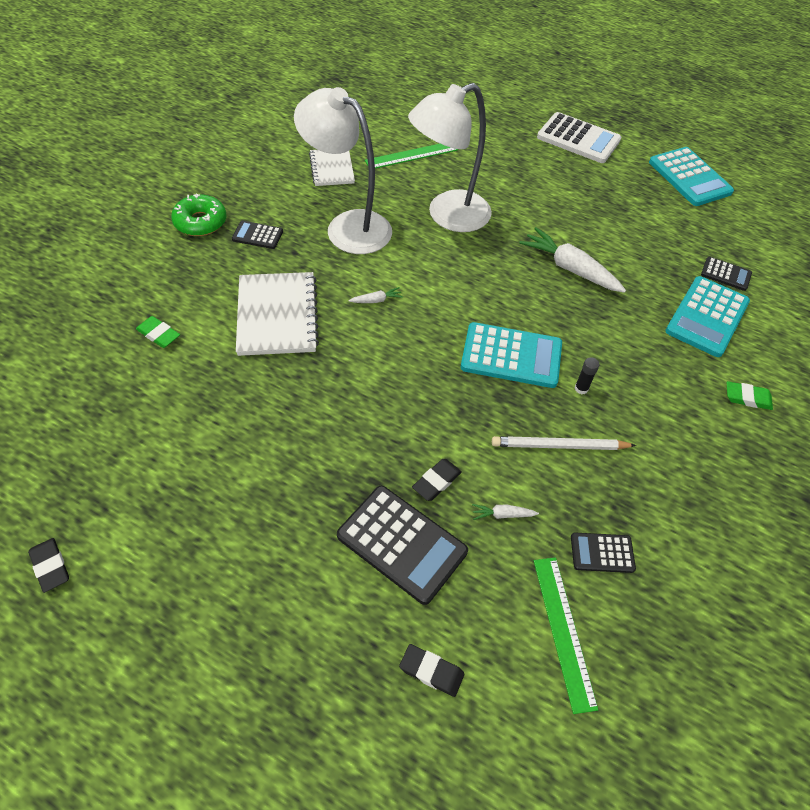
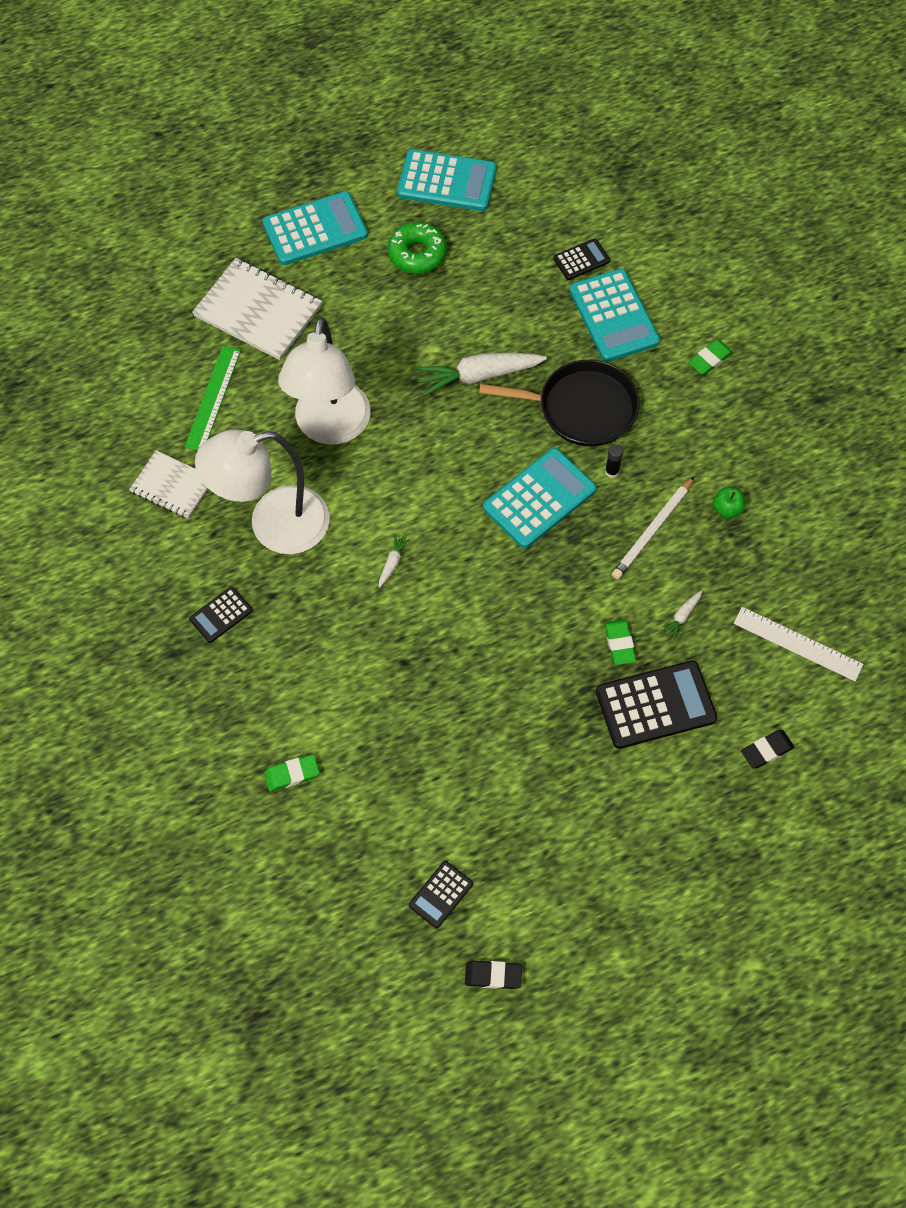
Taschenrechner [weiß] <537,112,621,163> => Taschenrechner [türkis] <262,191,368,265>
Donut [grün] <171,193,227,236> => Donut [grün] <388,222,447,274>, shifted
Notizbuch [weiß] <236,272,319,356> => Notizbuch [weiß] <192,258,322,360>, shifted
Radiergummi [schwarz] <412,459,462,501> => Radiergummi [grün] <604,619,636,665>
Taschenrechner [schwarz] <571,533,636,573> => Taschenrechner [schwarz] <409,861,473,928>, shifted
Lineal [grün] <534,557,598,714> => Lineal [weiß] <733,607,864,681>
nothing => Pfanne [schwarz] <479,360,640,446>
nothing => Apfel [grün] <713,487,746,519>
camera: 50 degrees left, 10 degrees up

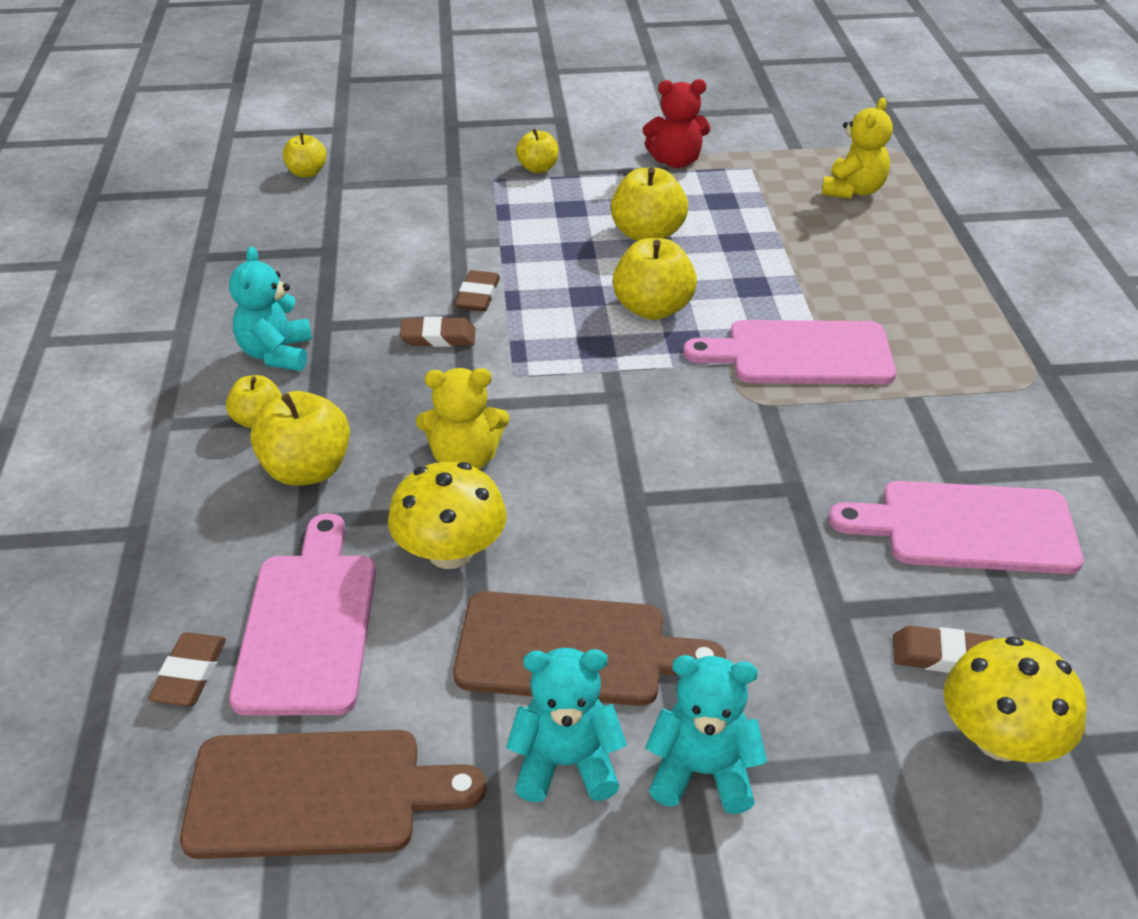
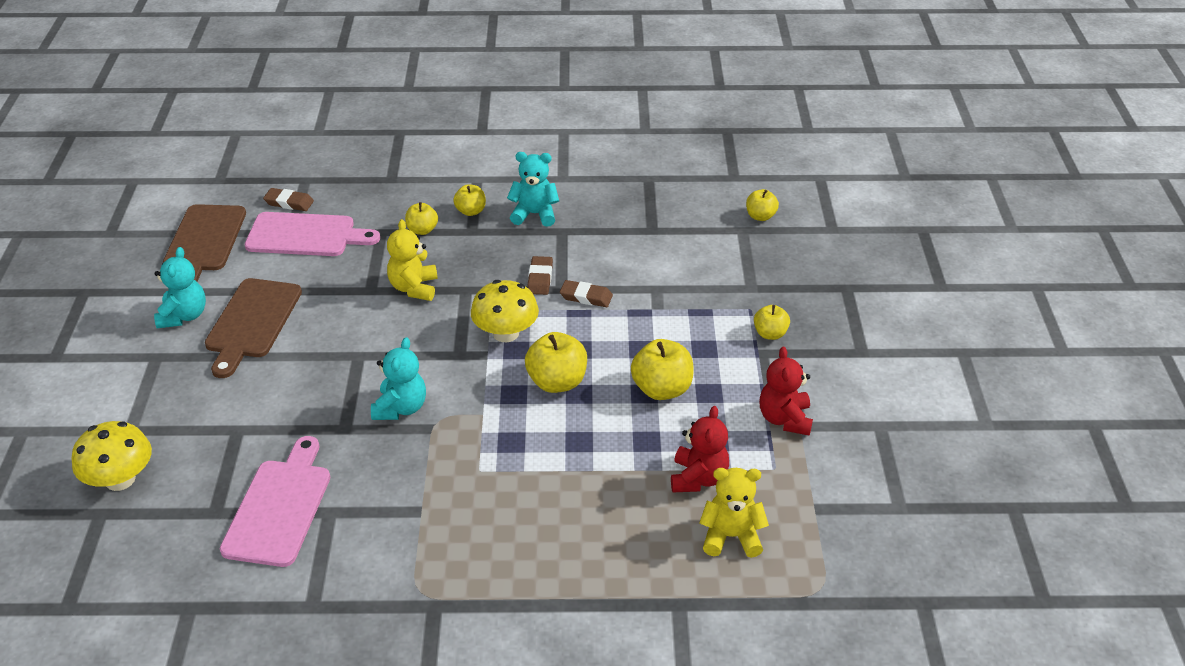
Teddybär [gelb] <822,98,893,199> => Teddybär [gelb] <699,468,769,558>, 150 degrees clockwise
Schneidebrett [rosa] <683,320,896,384> => nothing
Apfel [gelb] <250,391,350,486> => Apfel [gelb] <405,202,438,235>, x0.60
Pilz [gelb] <388,462,507,569> => Pilz [gelb] <471,280,539,342>, shifted
Radiergummi [braun] <893,626,994,673> => nothing
Teddybär [türkis] <645,655,767,814> => Teddybär [türkis] <371,337,426,420>, shifted
nothing => Teddybär [rot] <671,406,729,492>
camera: 95 degrees right, 0 degrees up

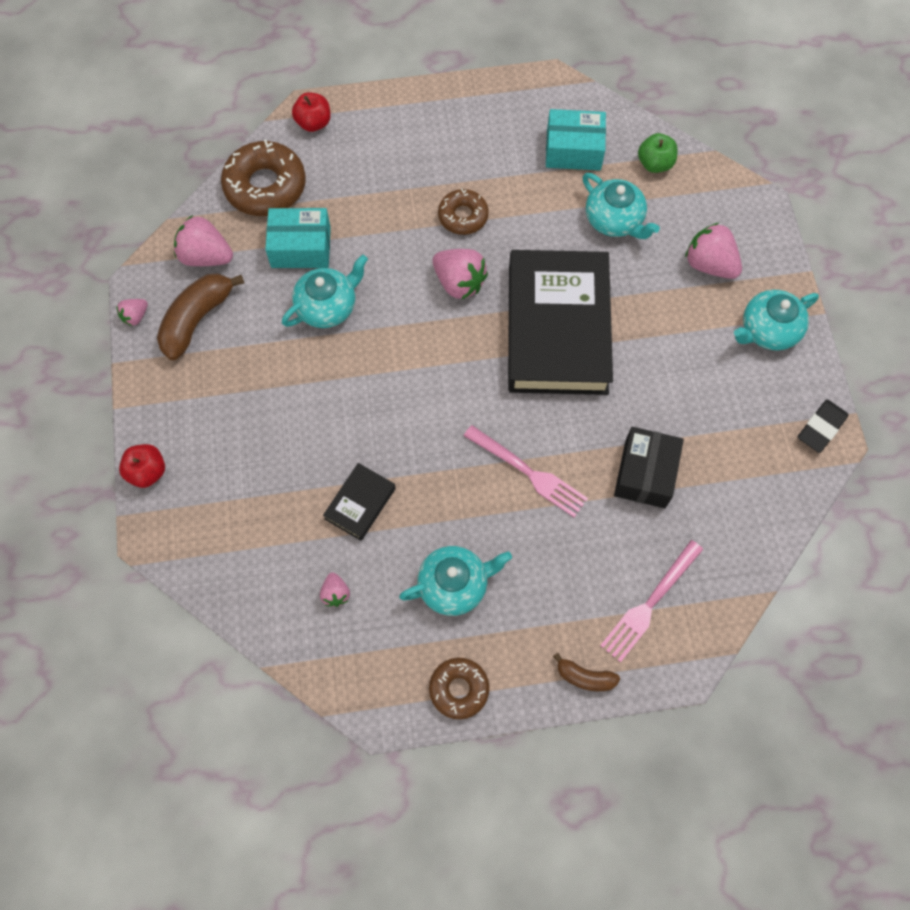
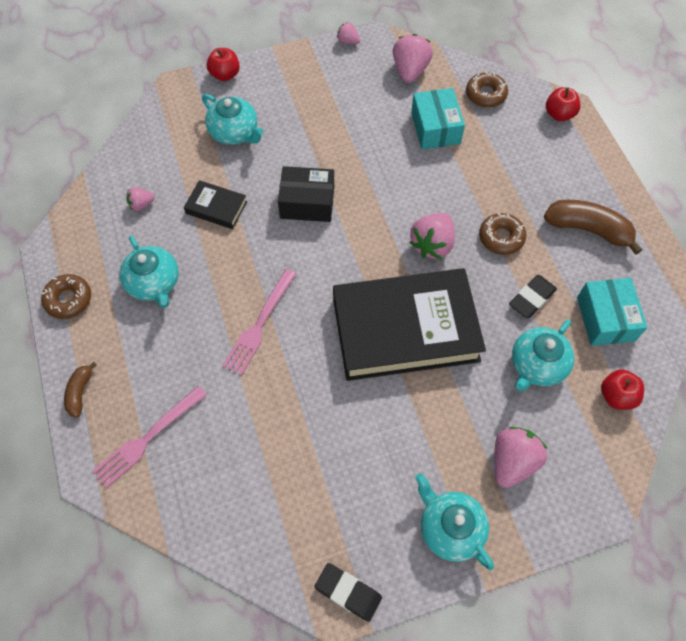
Apfel [grün] <638,133,678,173> => Apfel [rot] <601,369,644,410>
Donut [braun] <221,139,306,216> => Donut [braun] <466,71,508,108>, x0.60
Teekanne [türkis] <282,255,368,328> => Teekanne [türkis] <202,94,264,145>, shifted
Banane [braun] <157,274,244,360> => Banane [braun] <544,200,642,255>, shifted
Schachtel [schwarz] <614,427,684,508> => Schachtel [schwarz] <278,166,334,222>, shifted
Gabel [rosa] <600,540,703,662> => Gabel [rosa] <92,386,207,488>, 75 degrees counterclockwise
nothing => Radiergummi [schwarz] <509,275,557,318>
camera: 80 degrees right, 5 degrees down

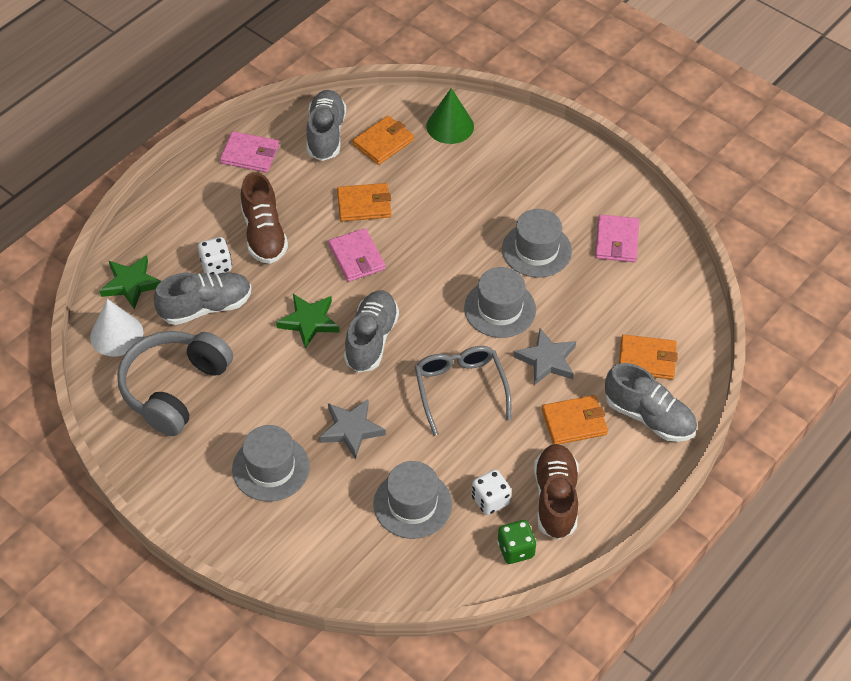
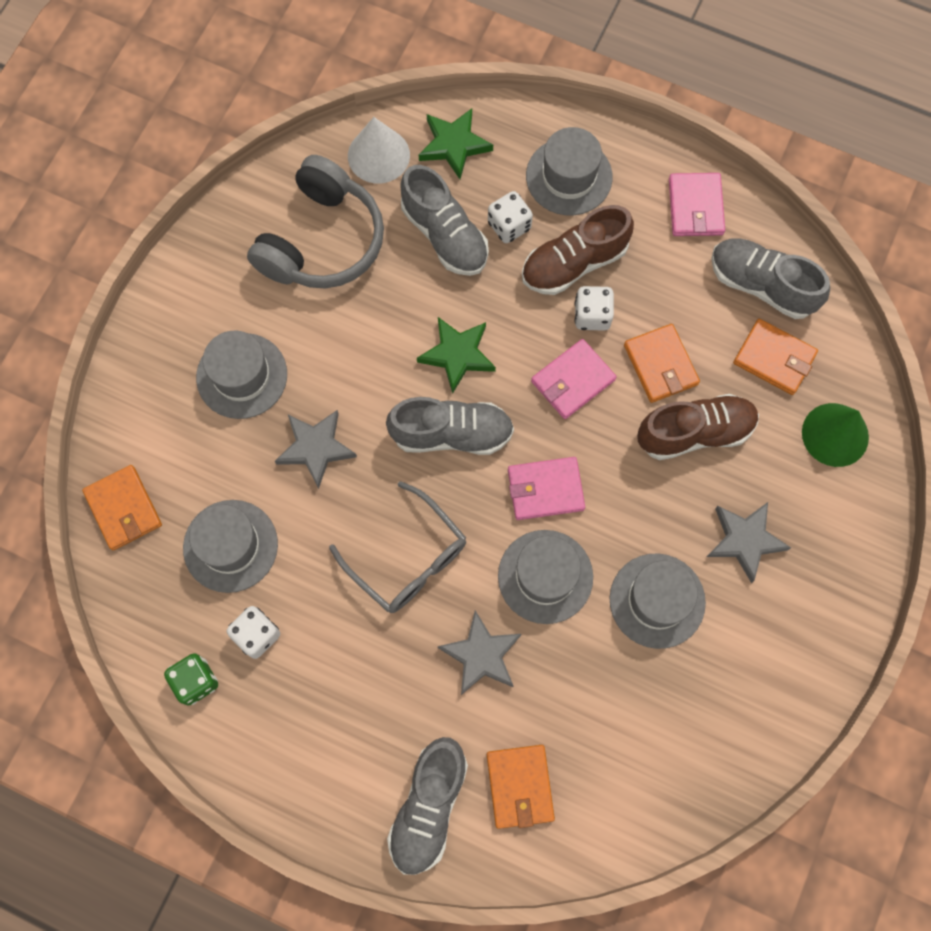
Schuh [grau] <307,90,346,161> => Schuh [grau] <711,238,830,319>, 135 degrees counterclockwise
Geldbörse [rosa] <595,215,639,262> => Geldbörse [rosa] <508,457,585,520>, shifted
Kopfhörer [grau] <117,331,233,436> => Kopfhörer [grau] <247,155,384,288>, 105 degrees clockwise
Brille [grau] <415,346,511,436> => Brille [grau] <329,481,466,613>, 75 degrees clockwise
Geldbörse [orange] <542,395,608,445> => Geldbörse [orange] <82,465,162,550>, shifted
Schuh [braun] <534,444,579,540> => Schuh [braun] <637,394,759,460>, shifted
nothing => Hut [grau] <526,127,613,215>
nothing => Spielwürfel [weiß] <574,286,614,331>
nothing => Stern [grau] <707,502,791,583>
camera: 75 degrees right, 20 degrees up

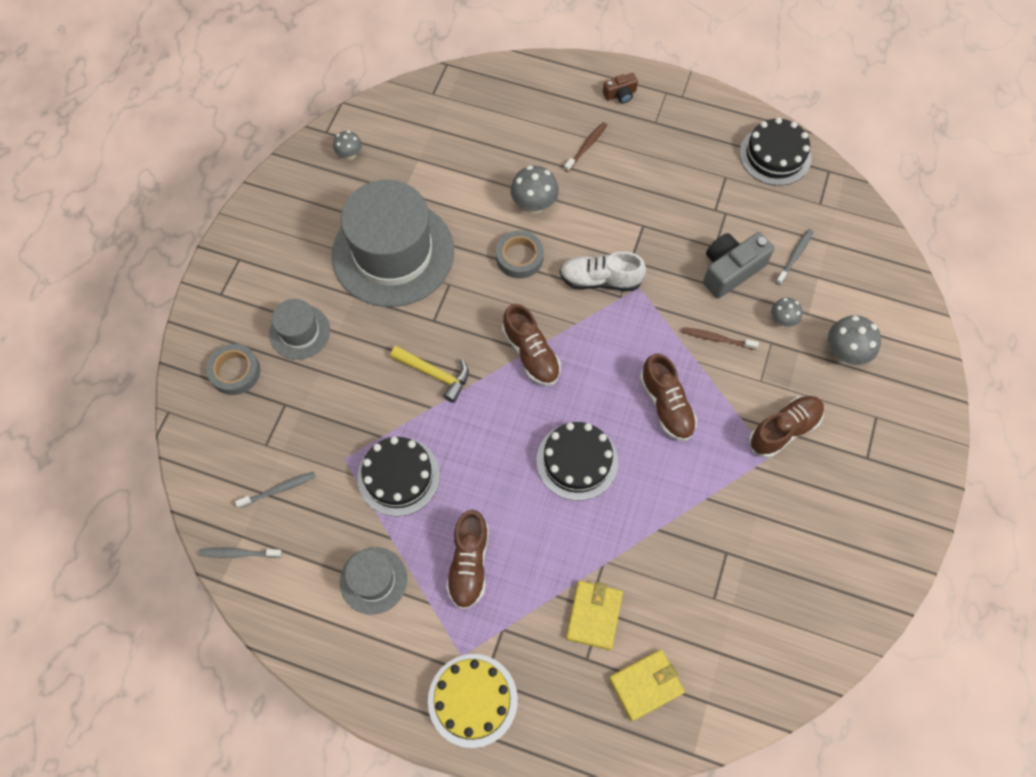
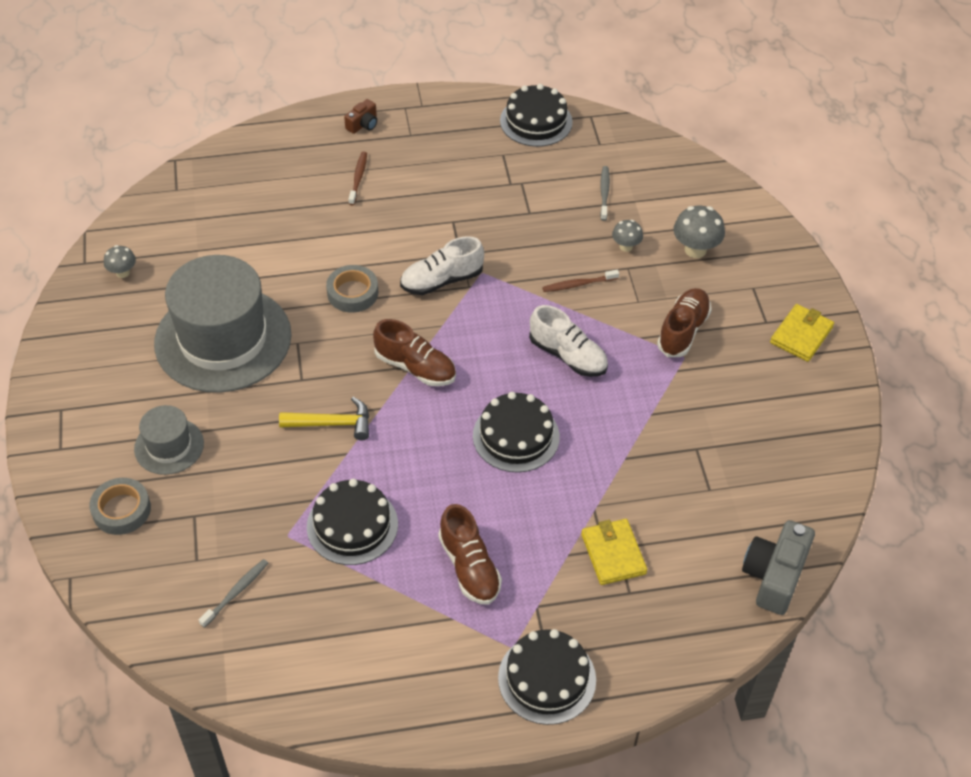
Pilz [grau] <510,166,559,214> => nothing
Kamera [grau] <703,232,774,299> => Kamera [grau] <742,520,815,615>, shifted
Schuh [braun] <640,353,697,441> => Schuh [weiß] <529,305,608,377>
Hut [grau] <340,547,407,615> => nothing
Zahnbürste [grau] <198,548,282,558> => nothing
Geldbörse [gelb] <609,649,685,721> => Geldbörse [gelb] <770,304,834,362>, shifted
Kuchen [gelb] <428,654,518,748> => Kuchen [schwarz] <498,629,596,725>
camera: 30 degrees left, 15 degrees down

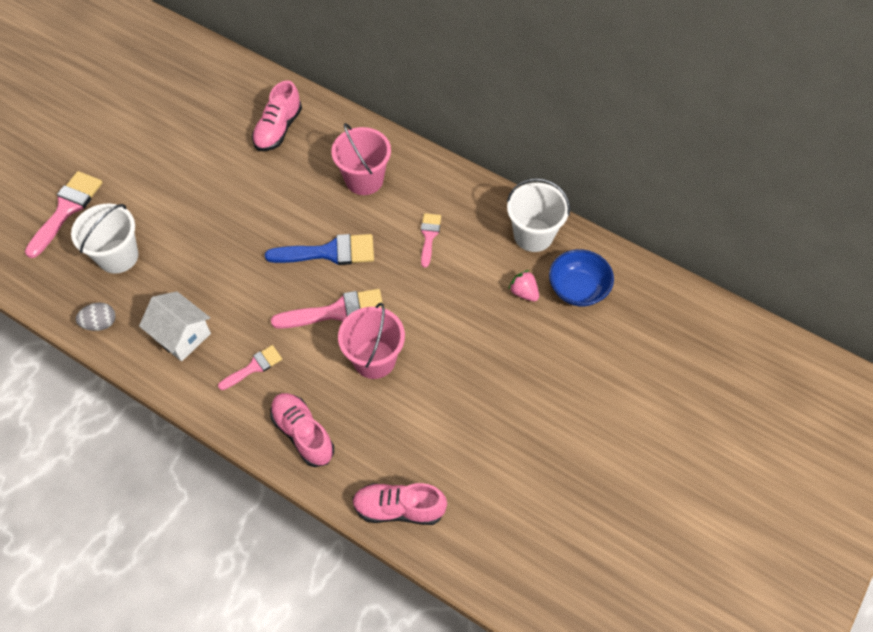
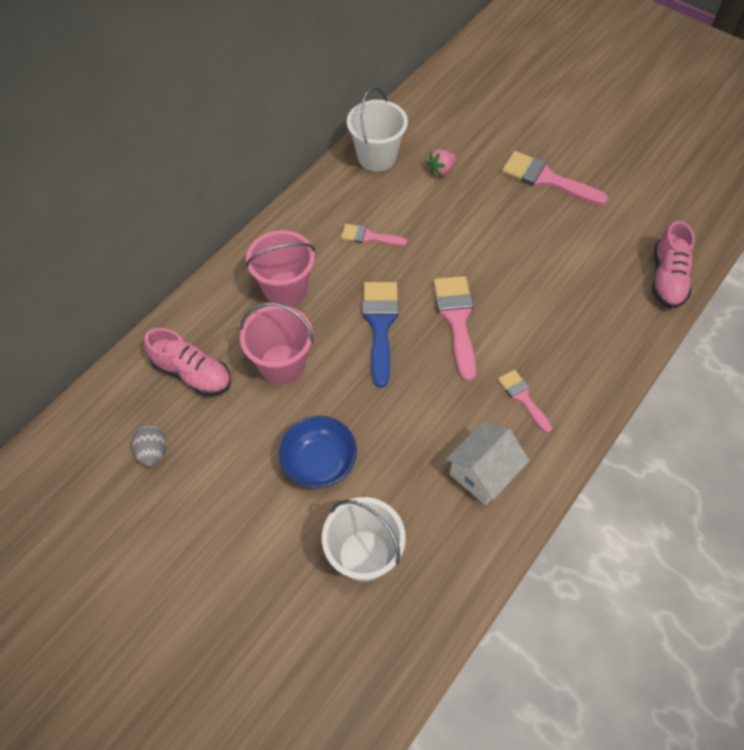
Pinsel [rosa] <25,171,103,258> => Pinsel [rosa] <502,151,608,206>, shifted
Schüssel [blau] <549,249,614,306> => Schüssel [blau] <278,416,357,488>, shifted
Ei [grau] <76,303,115,331> => Ei [grau] <132,425,166,467>, shifted
Eimer [rosa] <338,303,405,379> => Eimer [rosa] <240,302,313,385>, shifted
Schuh [rosa] <270,393,334,467> => nothing
camera: 85 degrees left, 0 degrees up

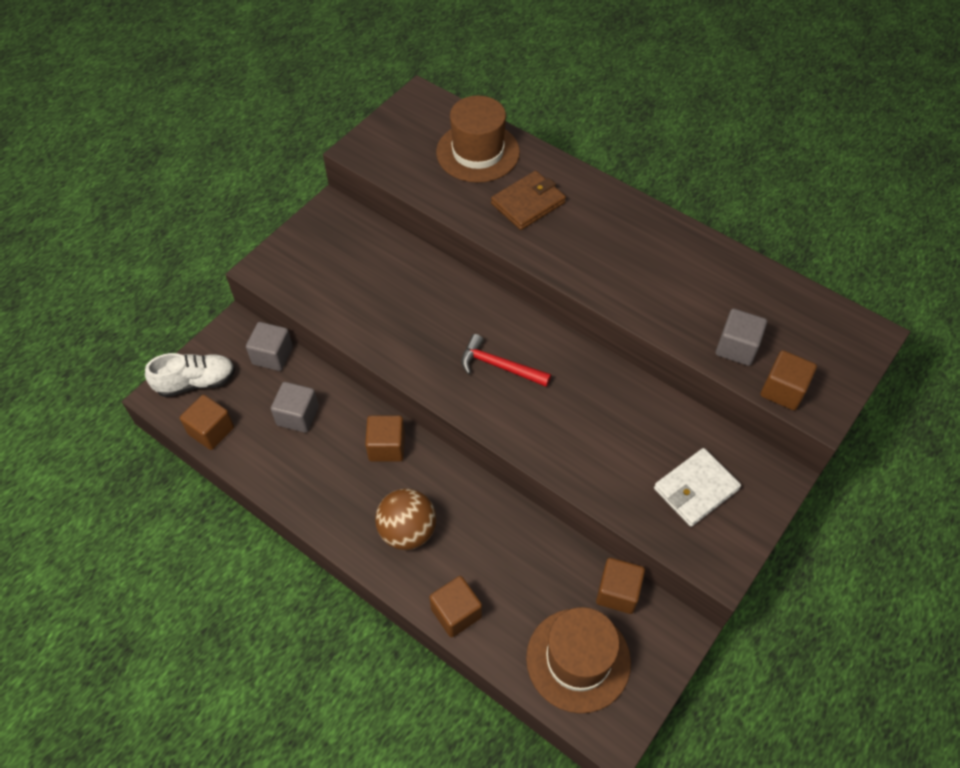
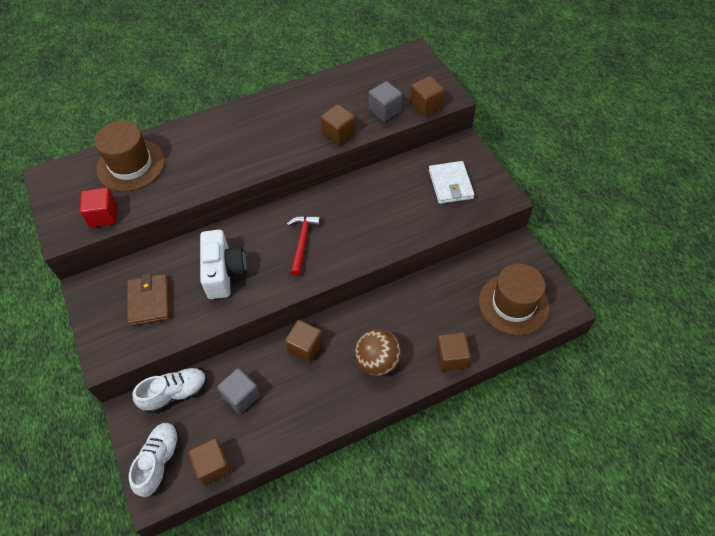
Geldbörse [braun] <491,171,566,230> => Geldbörse [braun] <127,274,170,326>, shifted
Kubus [grau] <246,322,293,371> => Schuh [weiß] <133,367,207,413>
Hammer [rot] <461,334,551,387> => Hammer [rot] <287,216,320,276>, 135 degrees clockwise
Kubus [braun] <596,558,645,614> => Kubus [braun] <320,104,356,146>, shifted
nothing => Kubus [rot] <79,188,117,228>
nothing => Kamera [weiß] <200,230,247,299>
camera: 60 degrees left, 0 degrees up

